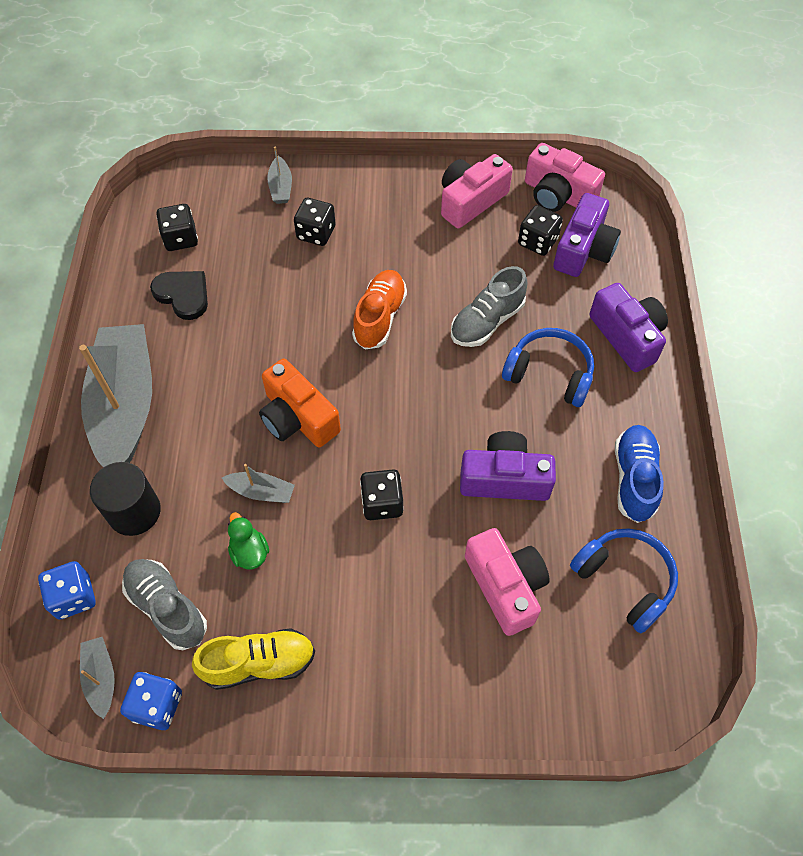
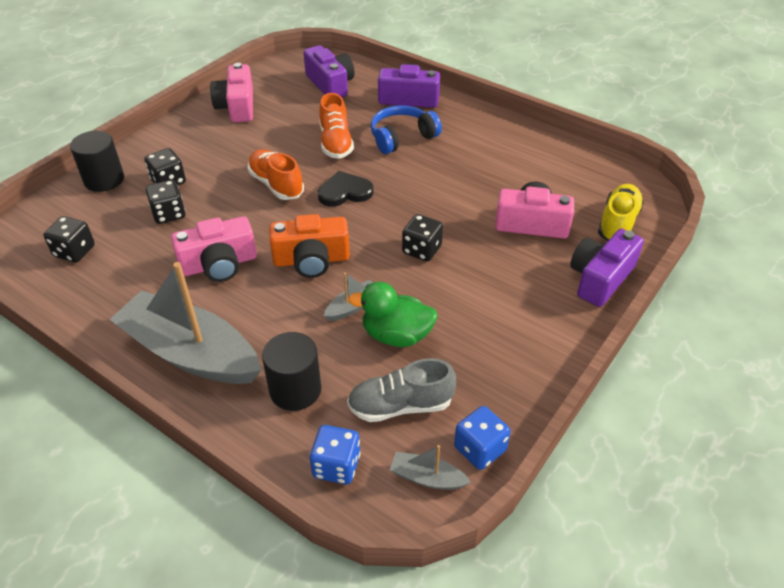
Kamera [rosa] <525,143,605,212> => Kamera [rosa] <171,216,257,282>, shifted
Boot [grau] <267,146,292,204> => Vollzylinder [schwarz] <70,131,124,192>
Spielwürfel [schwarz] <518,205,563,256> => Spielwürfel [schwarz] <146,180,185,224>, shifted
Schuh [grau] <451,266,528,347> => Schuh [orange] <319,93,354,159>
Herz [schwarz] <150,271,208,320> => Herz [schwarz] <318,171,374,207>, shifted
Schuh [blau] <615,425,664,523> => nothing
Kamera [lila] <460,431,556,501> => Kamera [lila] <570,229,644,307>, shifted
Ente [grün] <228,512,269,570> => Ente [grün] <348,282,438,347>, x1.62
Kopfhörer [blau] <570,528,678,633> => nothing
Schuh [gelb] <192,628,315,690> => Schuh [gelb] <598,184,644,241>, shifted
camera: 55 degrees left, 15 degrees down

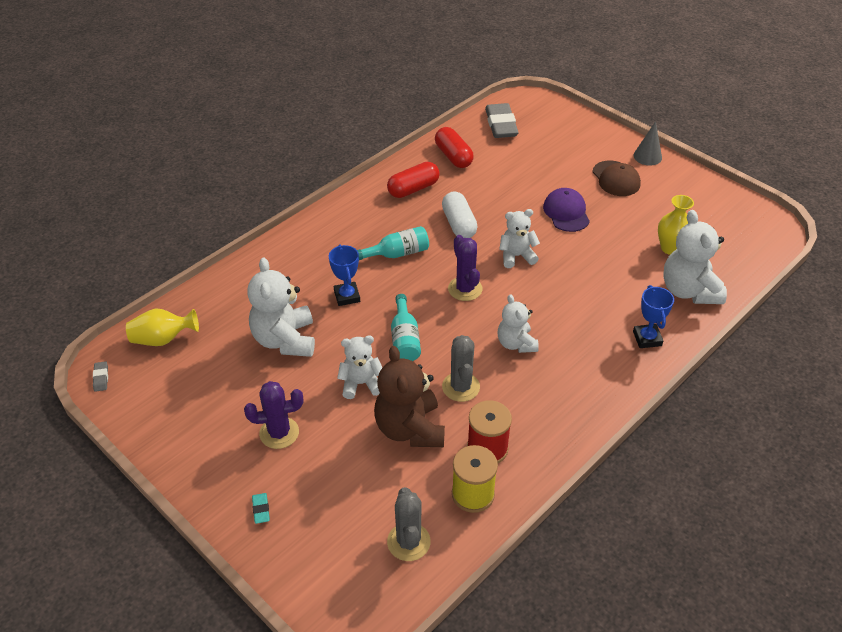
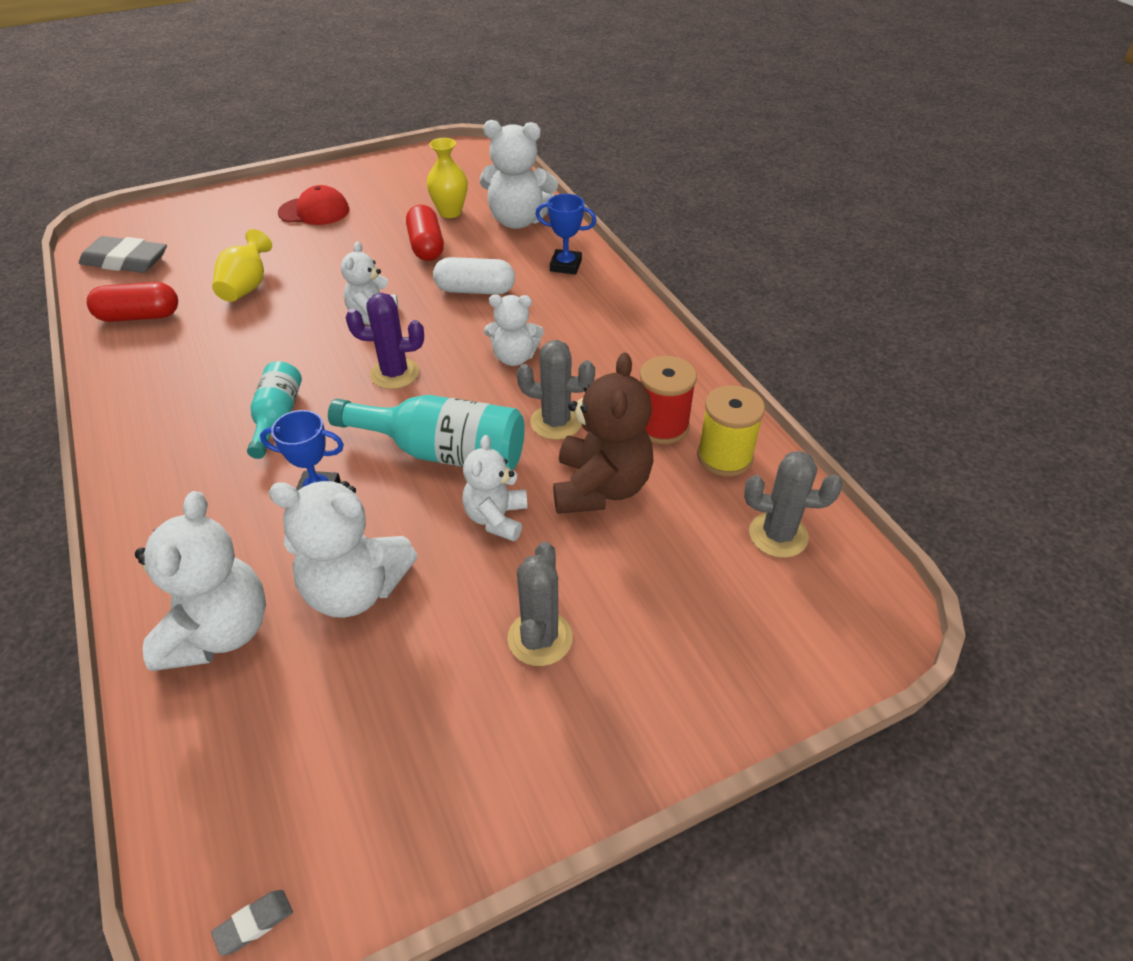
Kegel [grau] <634,121,662,166> => nothing
Kappe [braun] <592,161,641,196> => Kappe [rot] <278,185,349,225>
Kapsel [rot] <387,162,440,198> => Kapsel [rot] <406,205,444,261>, shifted
Kappe [lila] <543,188,590,232> => nothing
Kapsel [weiß] <442,191,478,238> => Kapsel [weiß] <433,257,515,295>, shifted
Flasche [türkis] <391,294,421,361> => Flasche [türkis] <328,395,525,470>, x1.63
Vase [gelb] <126,308,199,346> => Vase [gelb] <212,229,272,302>, shifted
Teddybär [braun] <374,346,445,447> => Teddybär [braun] <553,353,654,514>, 90 degrees counterclockwise
Radiergummi [grau] <93,361,108,392> => Radiergummi [grau] <211,890,293,956>, 45 degrees counterclockwise
Kaktus [lila] <244,381,303,449> => Kaktus [grau] <507,542,573,666>
Radiergummi [türkis] <252,493,270,524> => nothing
nothing => Teddybär [weiß] <135,491,266,671>
camera: 70 degrees left, 0 degrees up

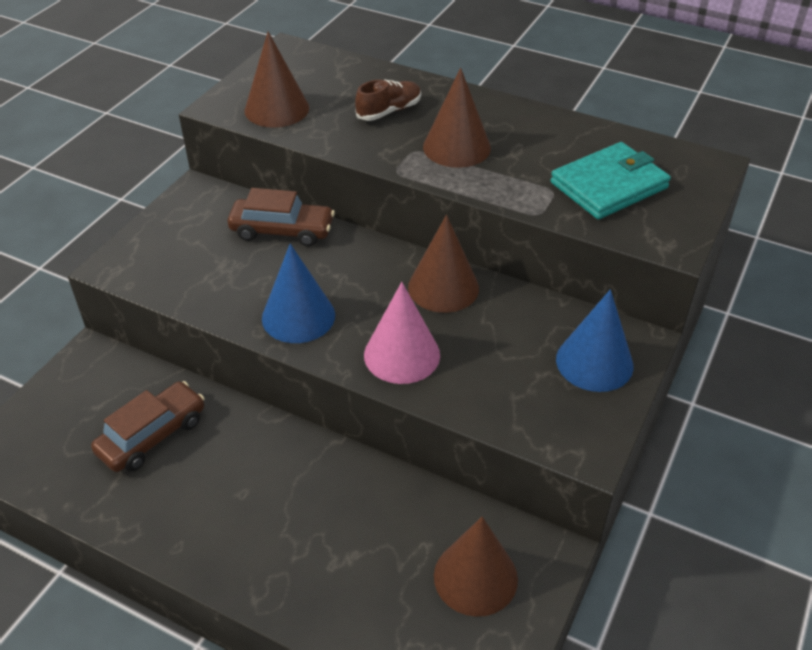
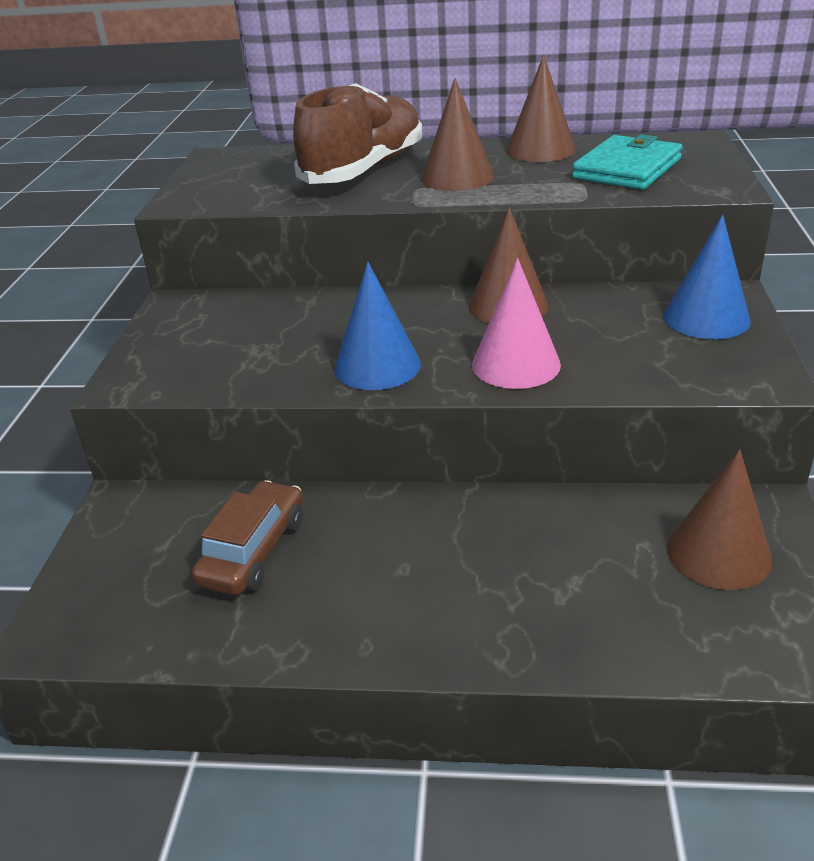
Kegel [braun] <244,32,309,128> => Kegel [braun] <506,55,576,162>, shifted
Schuh [braun] <355,79,421,121> => Schuh [braun] <293,83,422,184>, x2.19
Auto [braun] <228,188,335,246> => nothing
camera: 20 degrees left, 10 degrees down

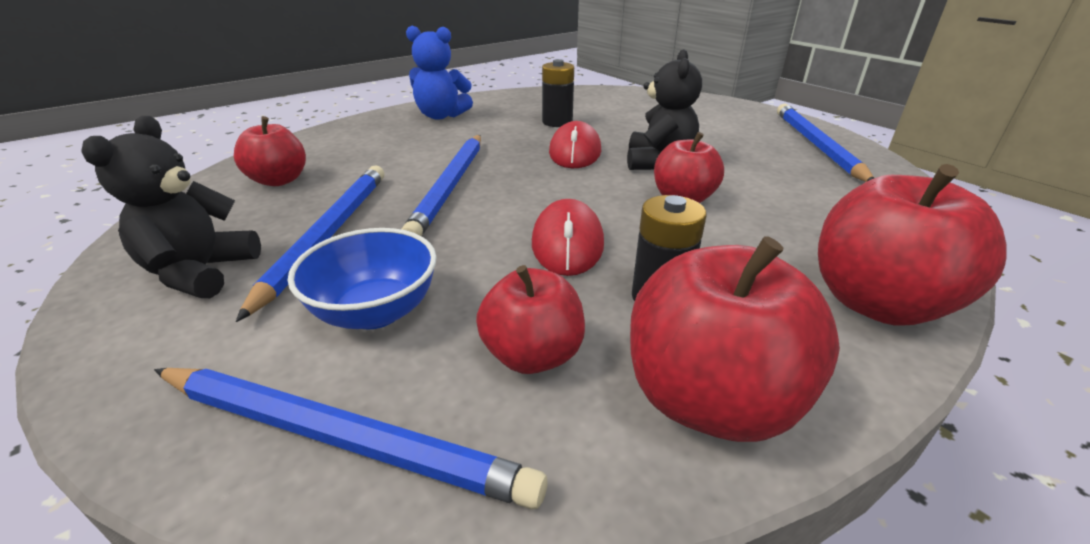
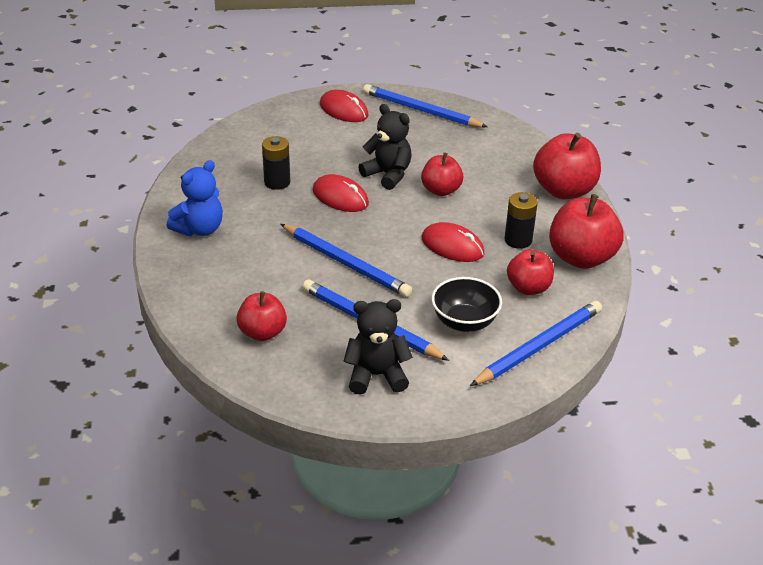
Teddybär [schwarz] <81,116,261,298> => Teddybär [schwarz] <343,299,413,395>, 135 degrees clockwise
Schüssel [blau] <288,228,437,330> => Schüssel [schwarz] <432,277,502,332>
nothing => Computermaus [rot] <320,90,369,122>
camera: 60 degrees left, 5 degrees up

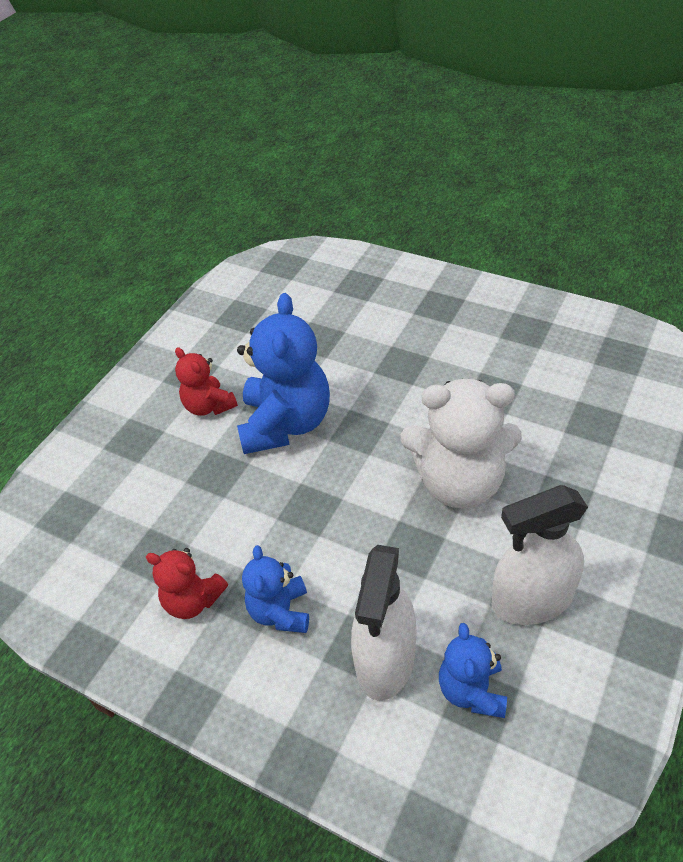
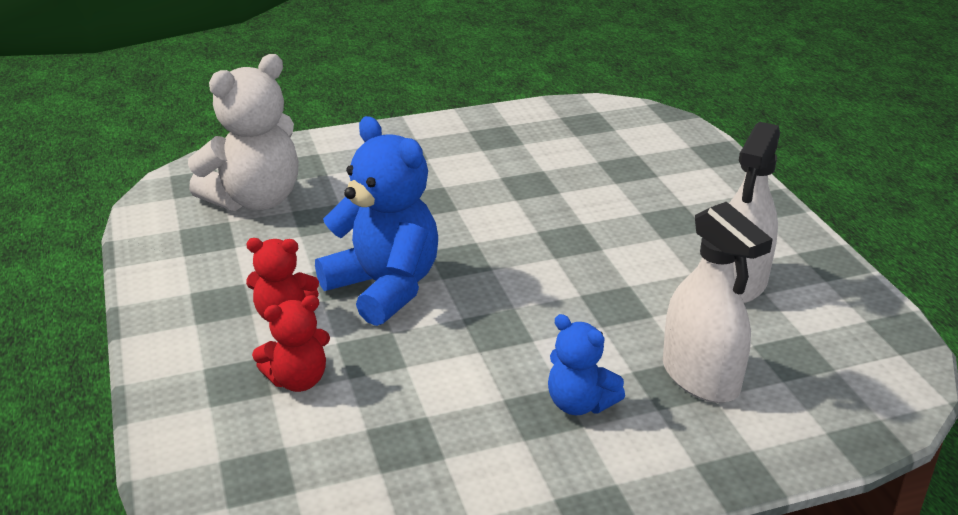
Teddybär [weiß] <401,379,522,509> => Teddybär [weiß] <188,54,299,211>, shifted
Teddybär [rot] <146,548,228,619> => Teddybär [rot] <252,295,330,392>, shifted
Teddybär [blau] <439,623,507,718> => nothing
camera: 50 degrees left, 15 degrees down

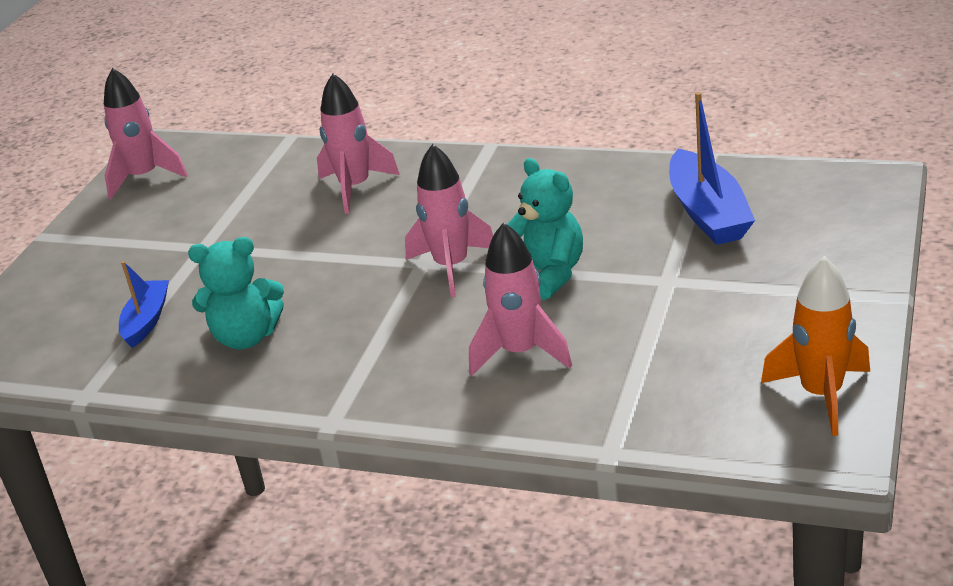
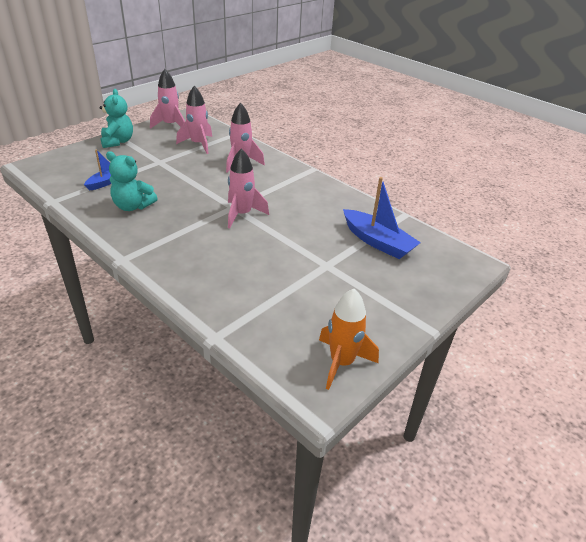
Boot [blau] <669,92,755,245> => Boot [blau] <343,177,421,259>, 60 degrees counterclockwise
Teddybär [türkis] <507,158,583,300> => Teddybär [türkis] <100,89,133,148>, shifted
Rakete [rosa] <469,222,572,376> => Rakete [rosa] <176,86,212,154>, shifted
camera: 20 degrees right, 5 degrees up

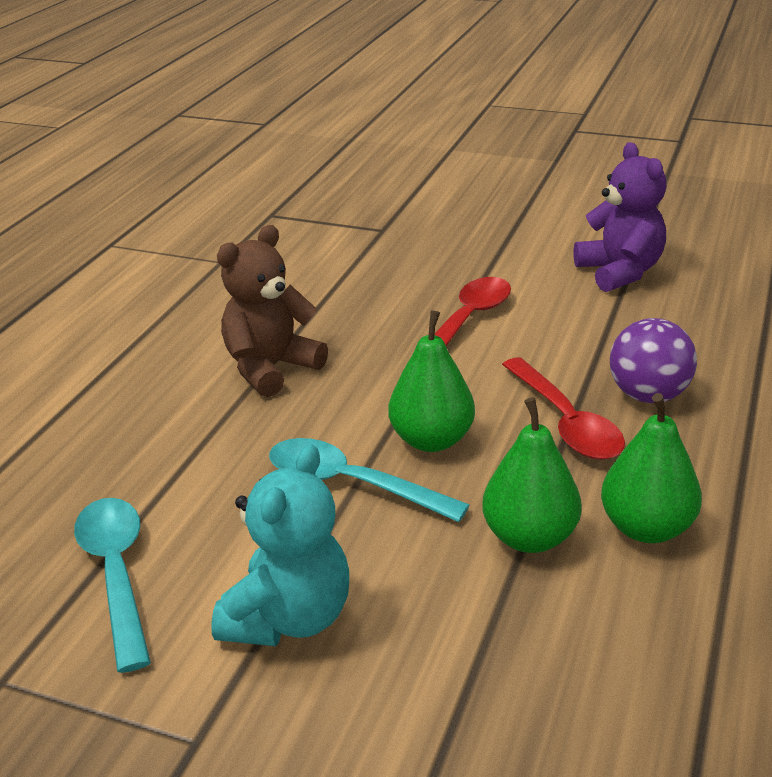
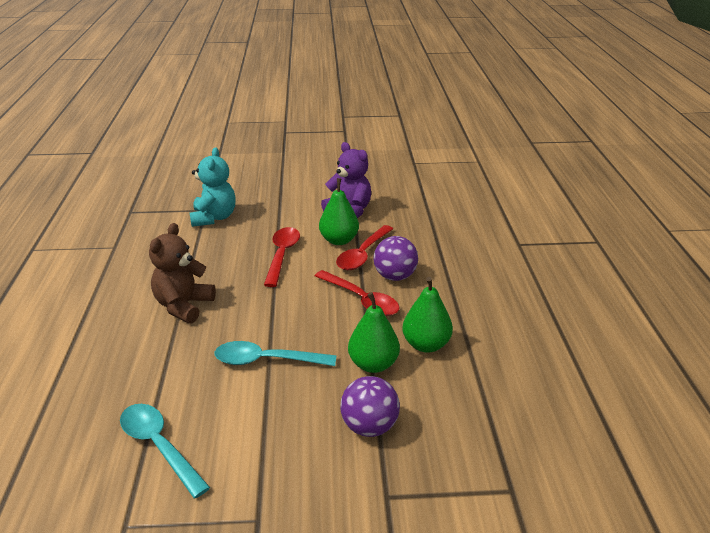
Birne [grün] <389,310,475,452> => Birne [grün] <319,178,359,245>, shifted
Teddybär [türkis] <211,444,349,646> => Teddybär [türkis] <190,147,235,227>, shifted
nothing => Löffel [rot] <336,225,393,270>
nothing => Ball [lila] <340,376,400,437>
camera: 25 degrees left, 0 degrees up

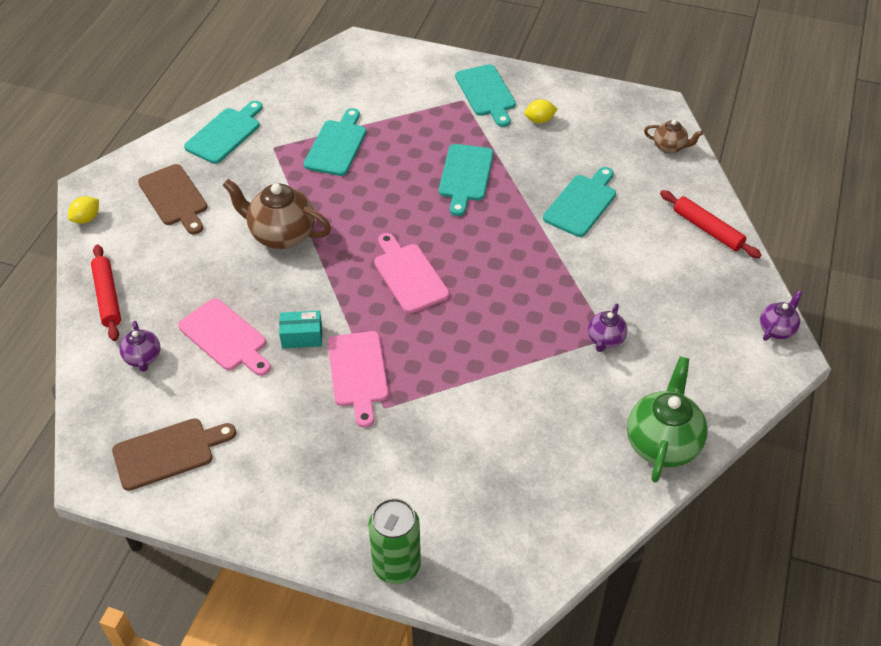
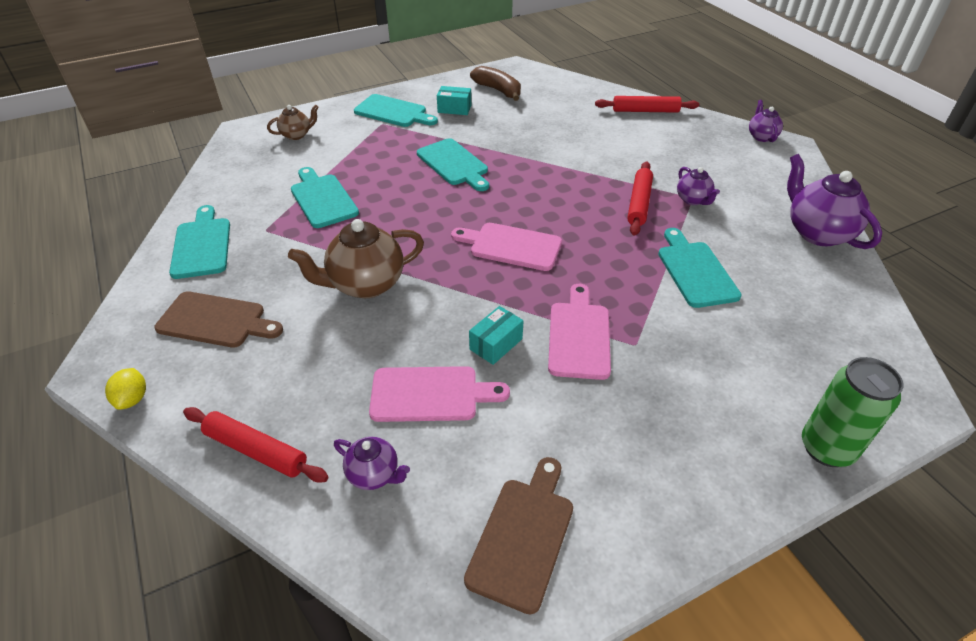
Zitrone [gelb] <524,99,558,123> => Schachtel [türkis] <437,86,471,115>
Teekanne [braun] <644,120,703,154> => Teekanne [braun] <267,105,319,140>, shifted
Schneidebrett [türkis] <543,167,616,237> => Schneidebrett [türkis] <658,228,742,308>, shifted
Schneidebrett [rosa] <328,331,389,428> => Schneidebrett [rosa] <548,284,611,380>, 120 degrees counterclockwise
Teekanne [grün] <627,356,708,482> => Teekanne [lila] <787,154,882,249>
nothing => Banane [braun] <470,66,521,101>
nothing => Nudelholz [rot] <627,161,653,236>
camera: 45 degrees left, 5 degrees down

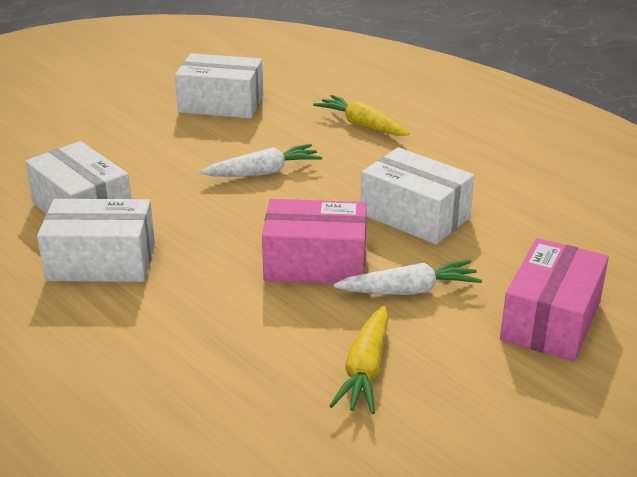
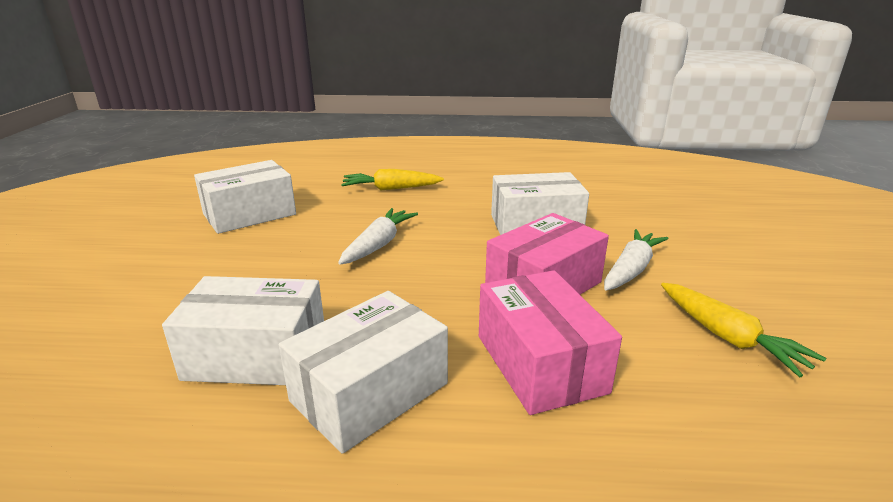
Schachtel [rosa] <500,238,609,361> => Schachtel [rosa] <479,270,622,415>, shifted
camera: 45 degrees left, 5 degrees down

